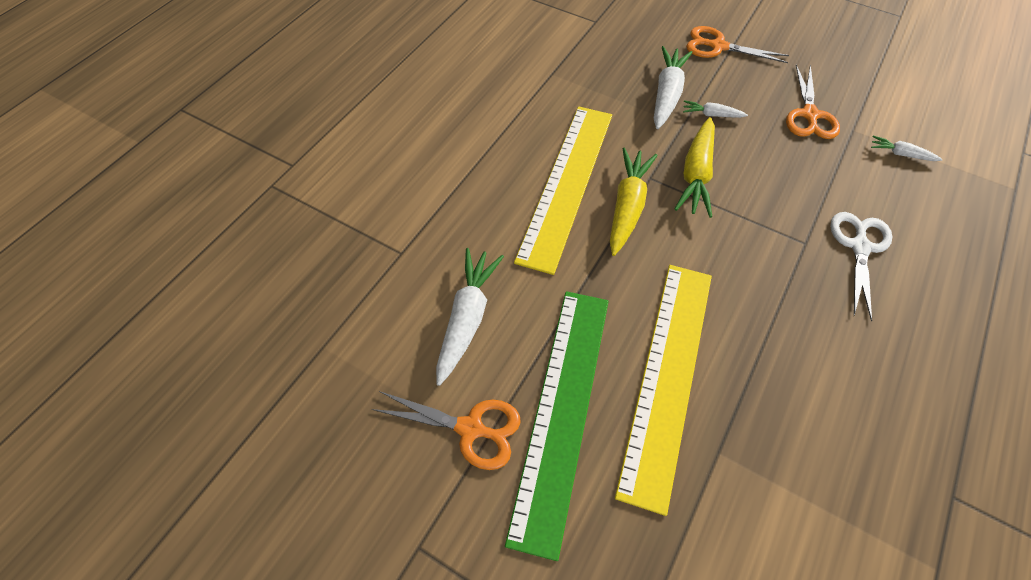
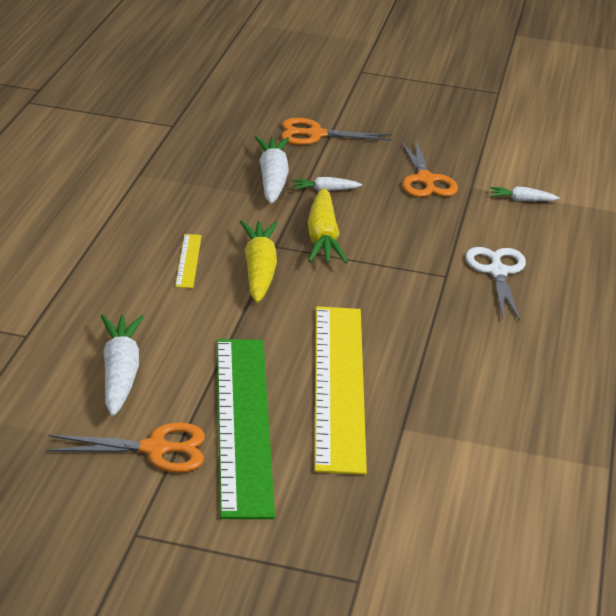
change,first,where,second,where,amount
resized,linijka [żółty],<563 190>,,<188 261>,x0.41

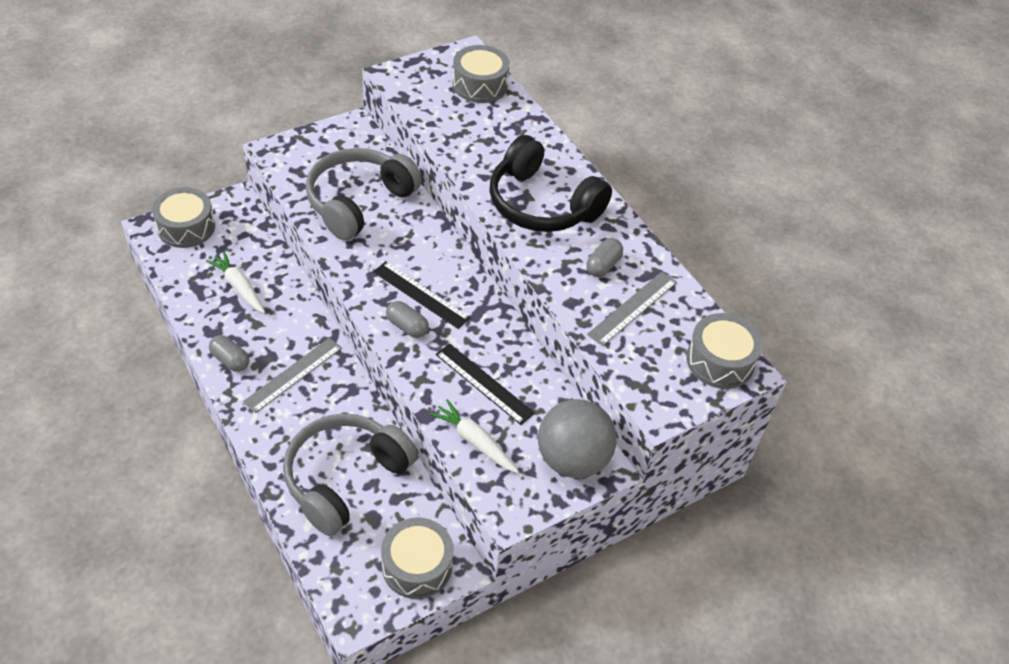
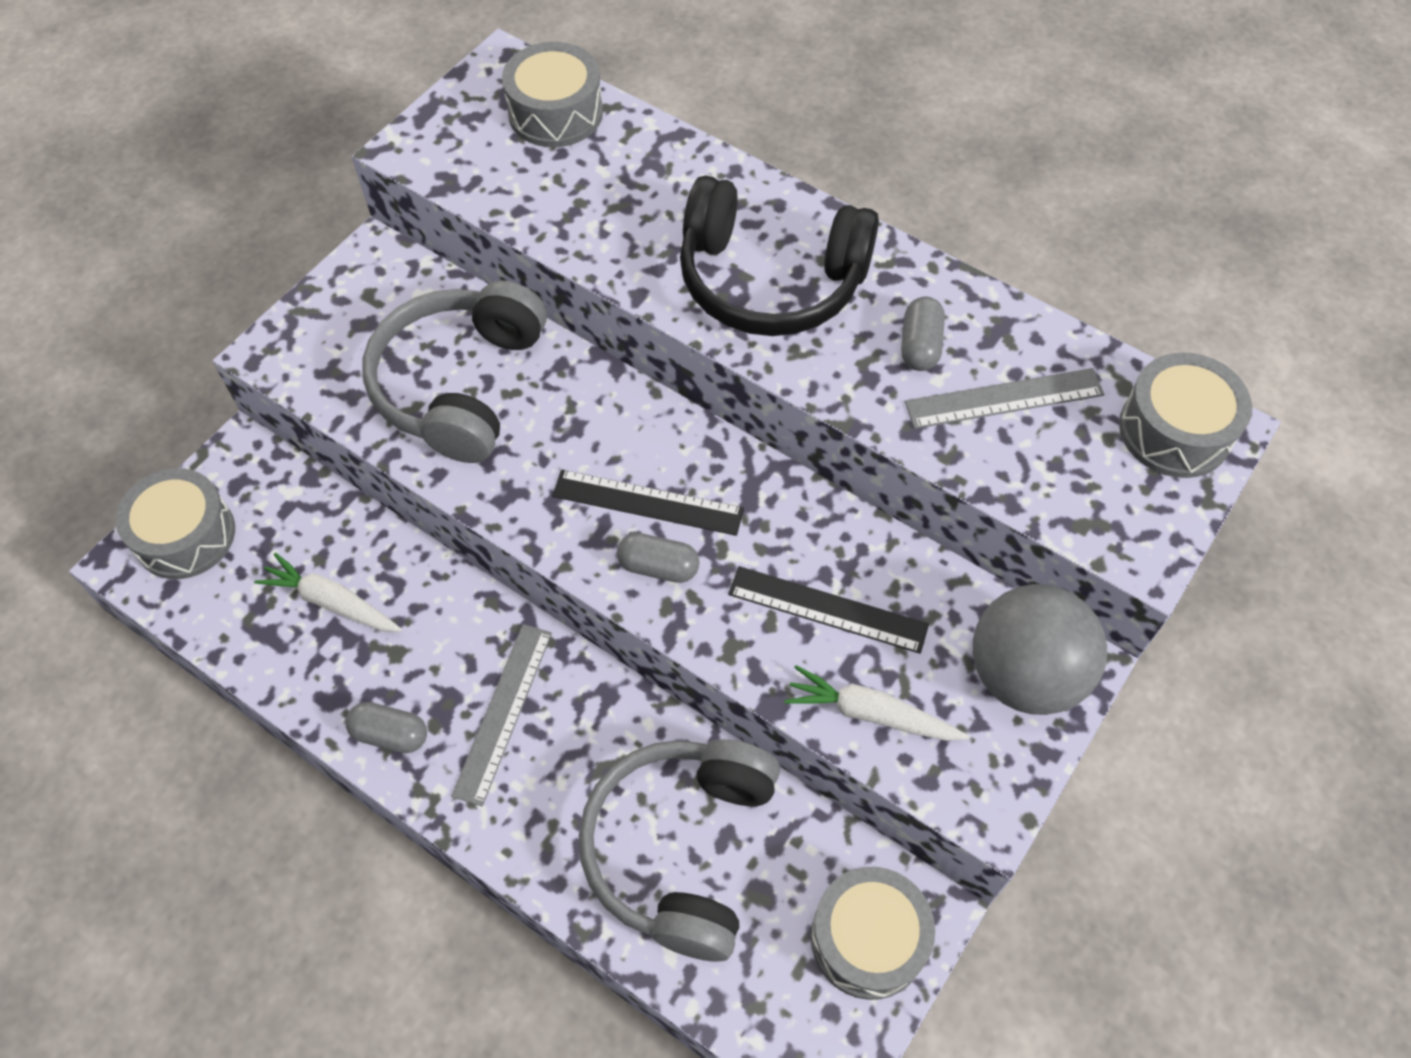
change,first,where,second,where,amount
turned,linijka [szary],<632 309>,,<1004 398>,60 degrees clockwise

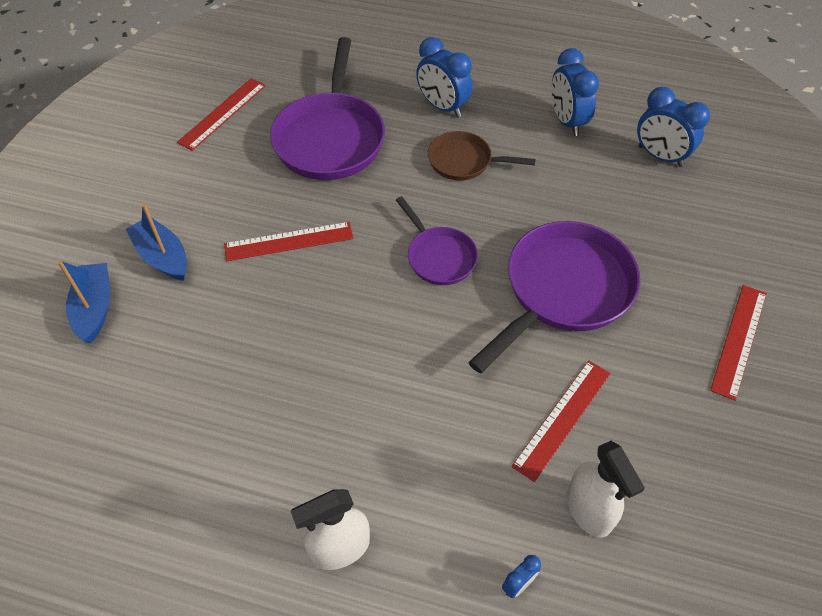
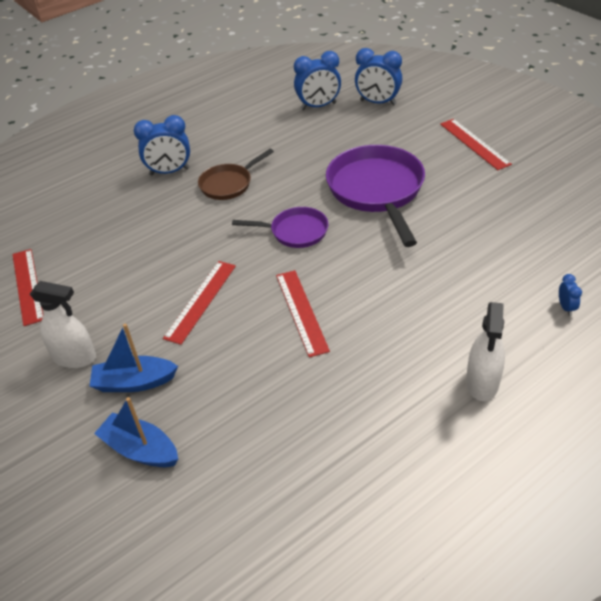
change,first,where,second,where,amount
removed,patelnia [fioletowy],<327 108>,,,
moved,budzik [niebieski],<575 92>,,<378 76>,
moved,linijka [czerwony],<561 421>,,<303 313>,
moved,spryskiwacz [biały],<606 489>,,<63 324>,

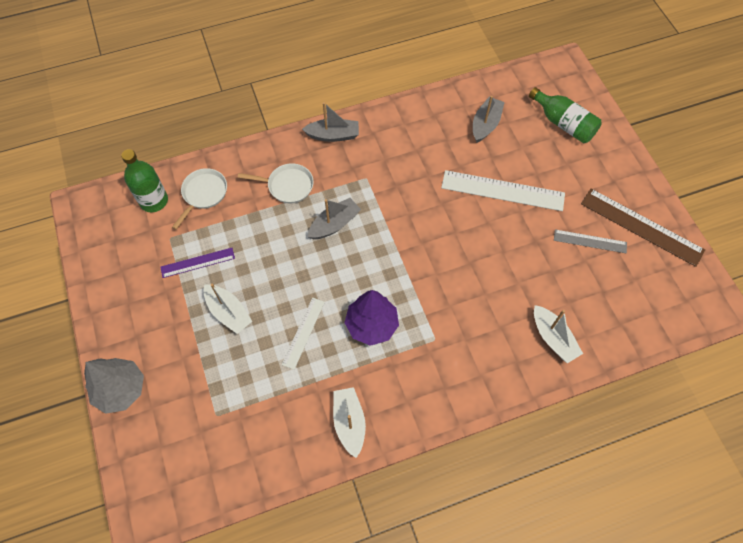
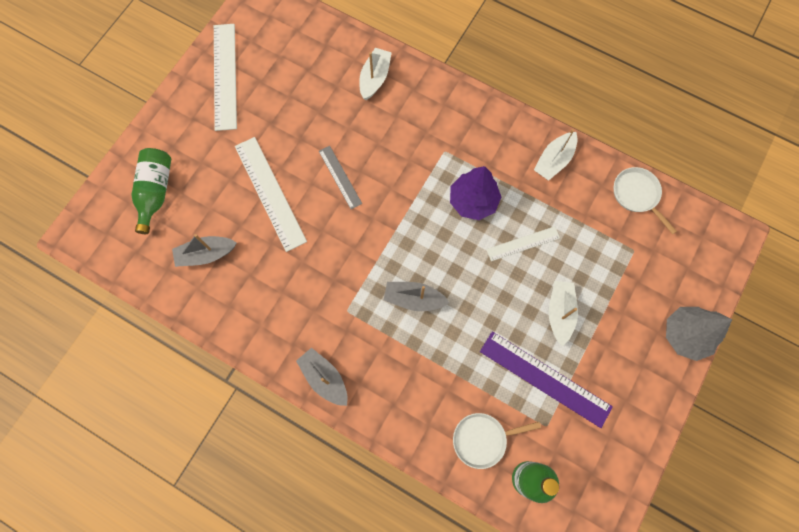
change,first,where,second,where,amount
moved,patelnia [biały],<276 183>,,<645 200>,
recoloured,linijka [brązowy],<643 228>,linijka [biały],<225 77>,
moved,linijka [szary],<590 241>,,<340 177>,
resized,linijka [fioletowy],<197 263>,,<546 380>,x1.75

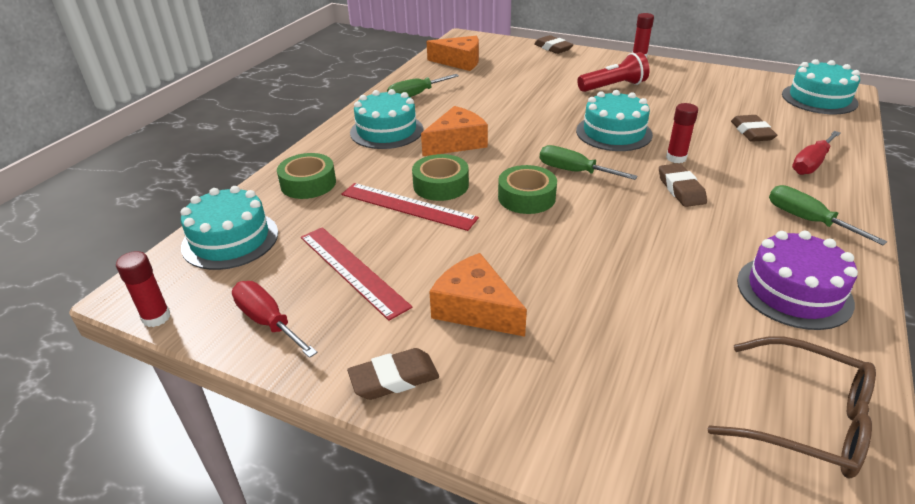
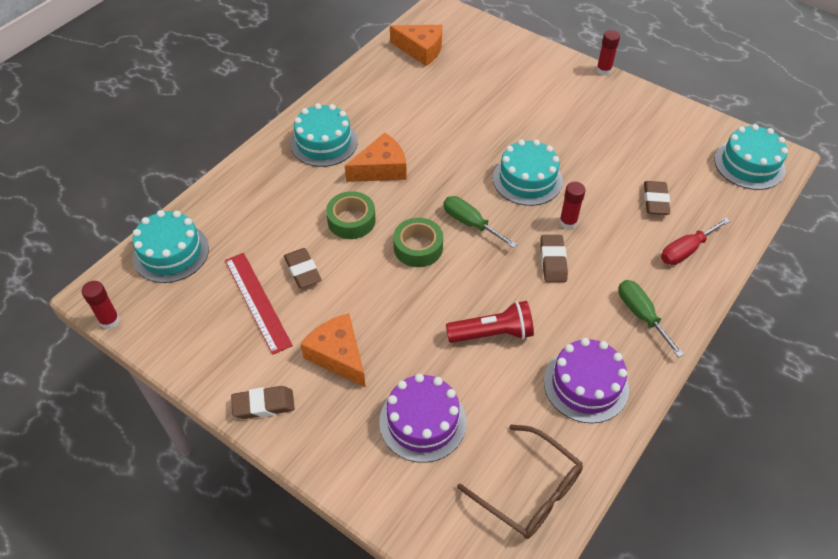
change,first,where,second,where,amount
moved,gumka do mazania [brązowy],<554 44>,,<303 268>,
moved,latarka [czerwony],<613 72>,,<490 322>,
removed,śrubokręt [zielony],<423 85>,,,
removed,taśma klejąca [zielony],<306 176>,,,
removed,linijka [czerwony],<410 207>,,,
removed,śrubokręt [czerwony],<275 319>,,,
added,,,tort [fioletowy],<422 418>,

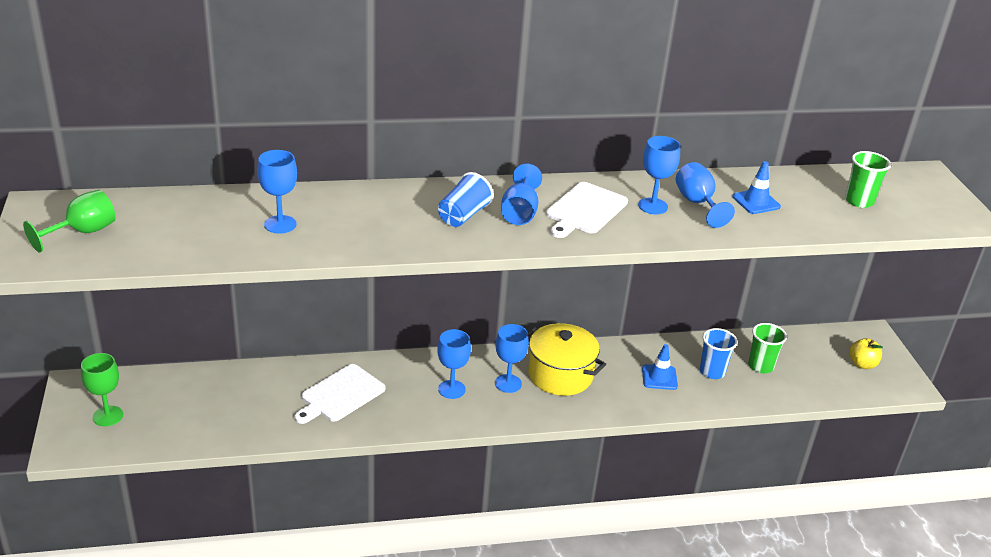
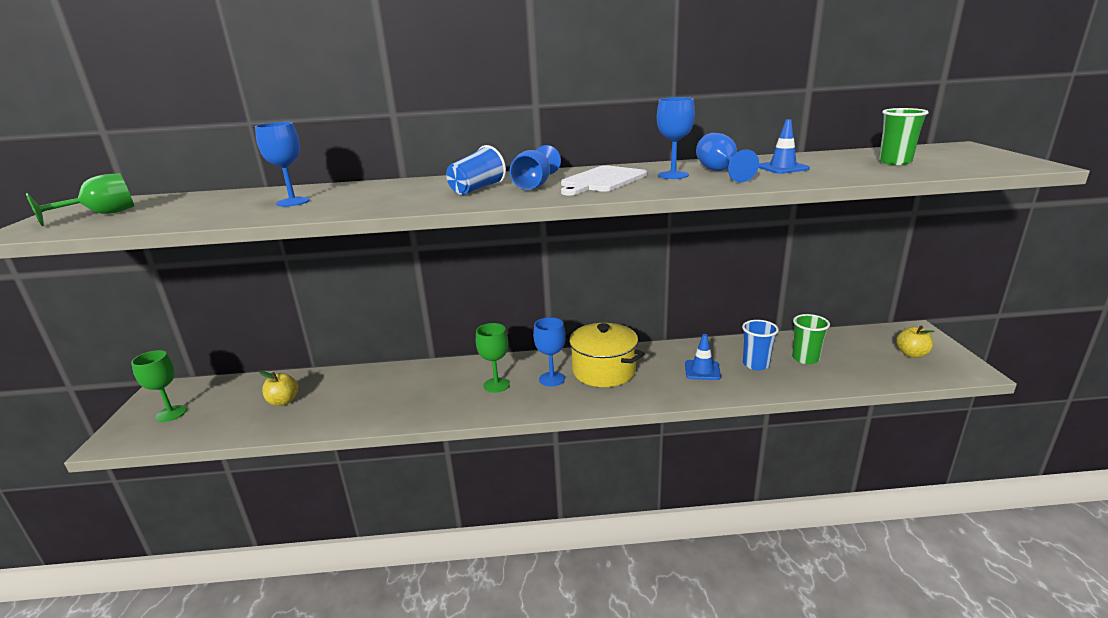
change,first,where,second,where,amount
recoloured,kielich [niebieski],<454 364>,kielich [zielony],<493 358>,
removed,deska do krojenia [biały],<340 394>,,,
added,,,jabłko [żółty],<279 388>,

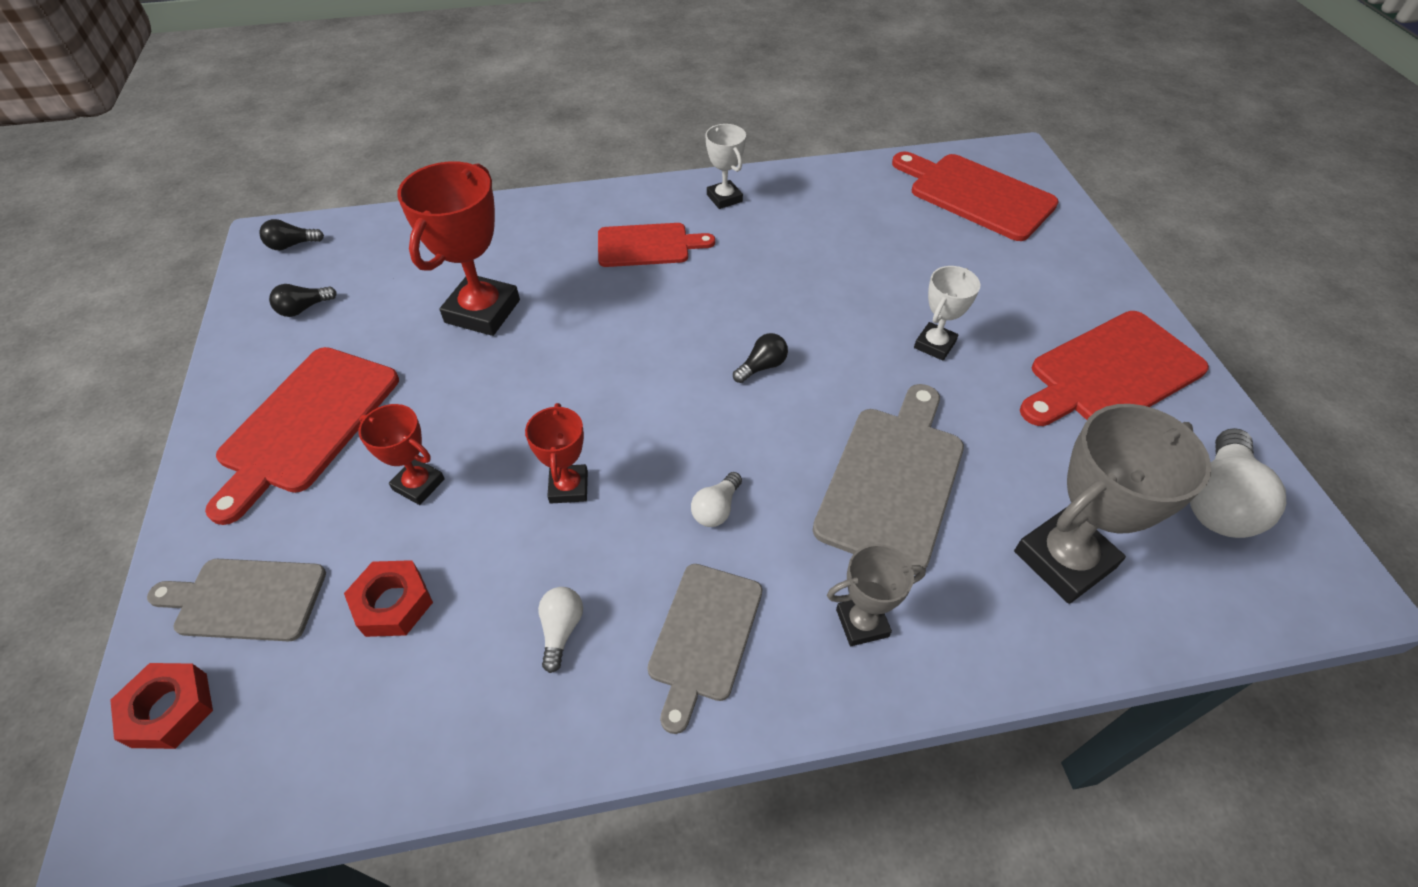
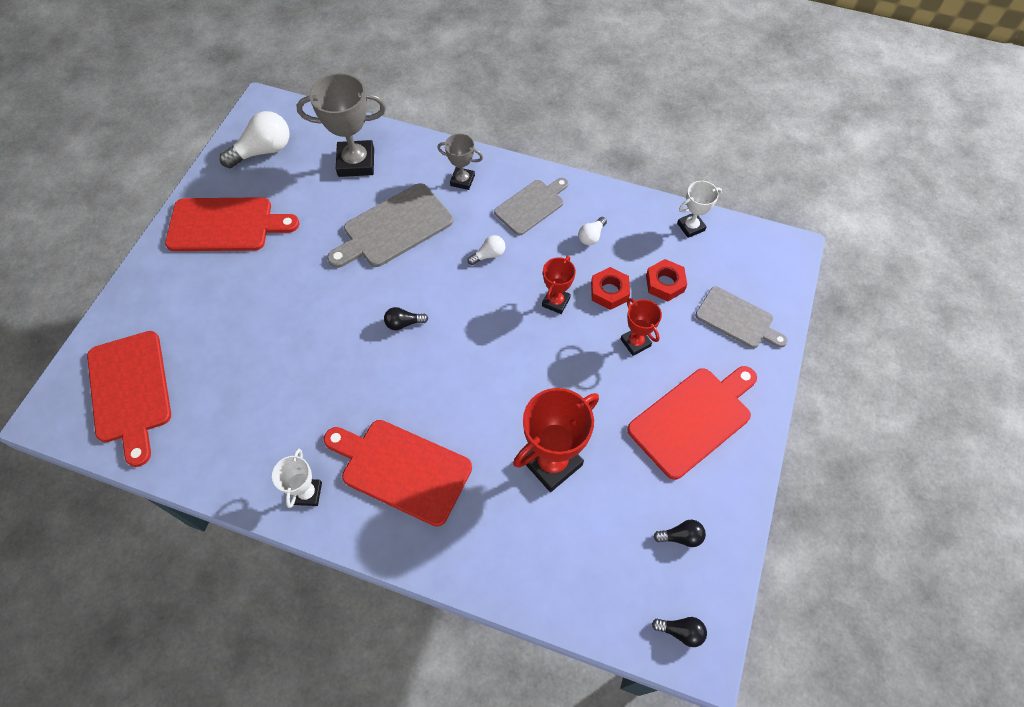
change,first,where,second,where,amount
resized,deska do krojenia [czerwony],<656 245>,,<398 473>,x1.52
moved,puchar [biały],<947 313>,,<699 209>,
moved,nakrętka [czerwony],<161 706>,,<610 288>,

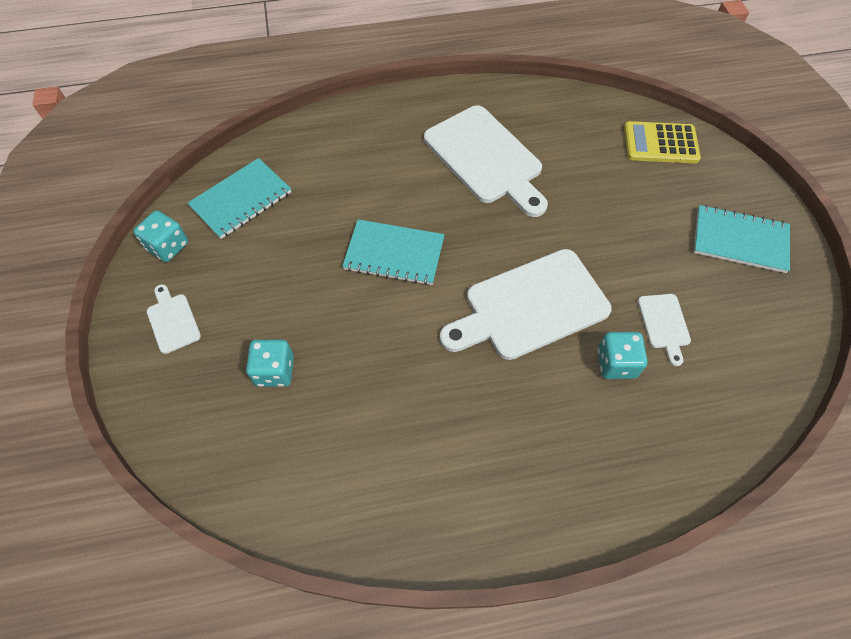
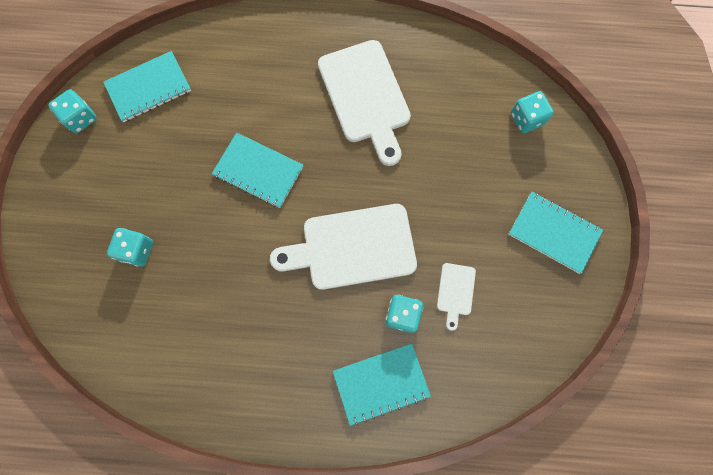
change,first,where,second,where,amount
replaced,kalkulator [żółty],<662 142>,kostka do gry [turkusowy],<532 112>,
removed,deska do krojenia [biały],<174 319>,,,
added,,,zeszyt [turkusowy],<382 384>,

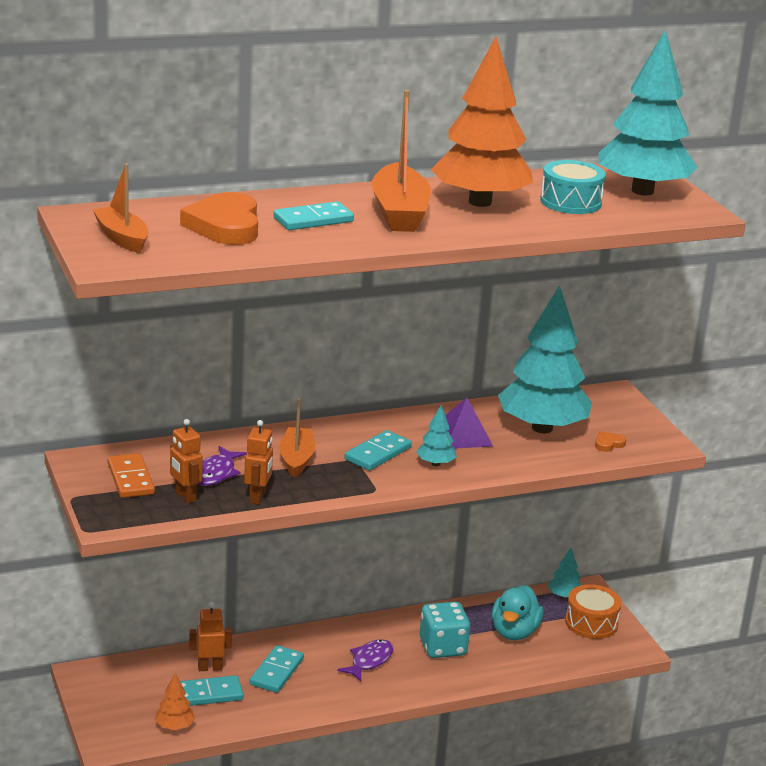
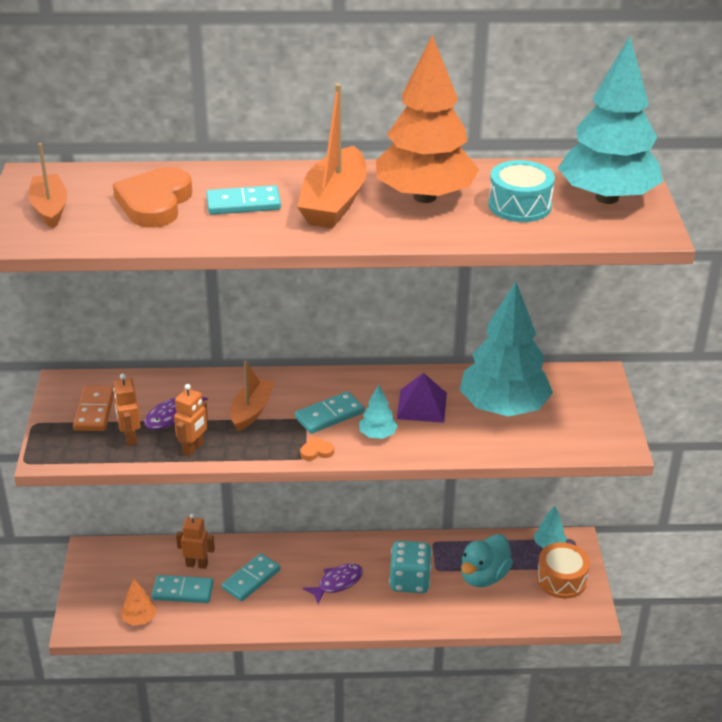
change,first,where,second,where,amount
moved,serce [pomarańczowy],<610 442>,,<317 449>,

